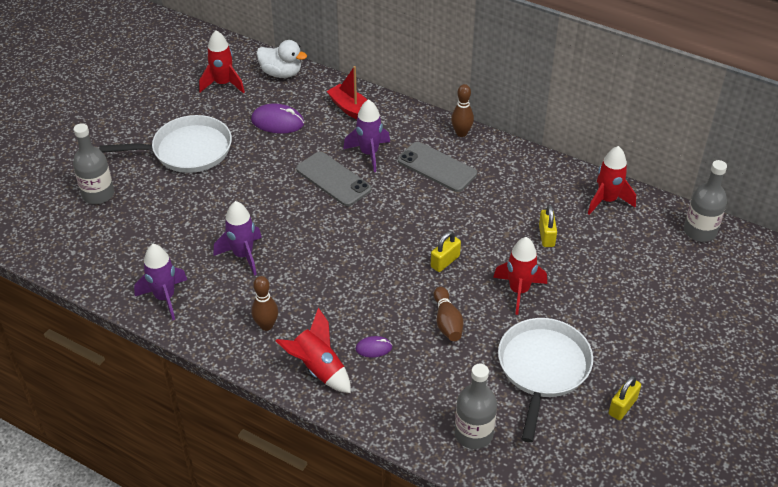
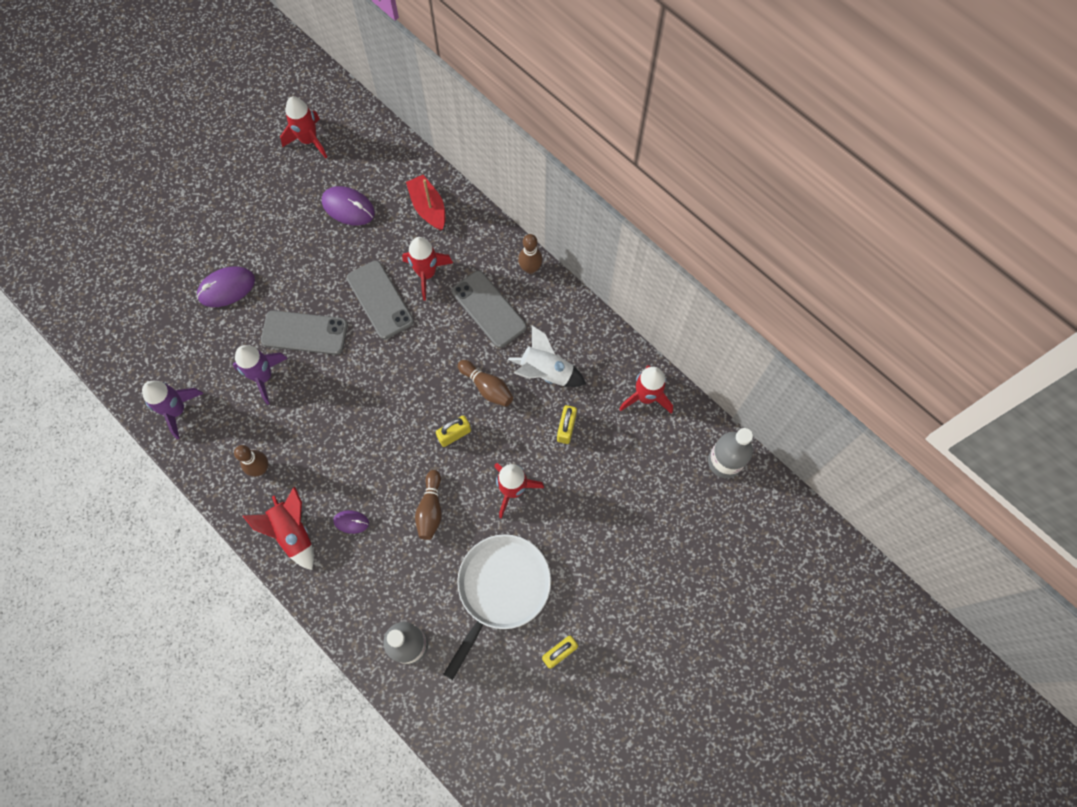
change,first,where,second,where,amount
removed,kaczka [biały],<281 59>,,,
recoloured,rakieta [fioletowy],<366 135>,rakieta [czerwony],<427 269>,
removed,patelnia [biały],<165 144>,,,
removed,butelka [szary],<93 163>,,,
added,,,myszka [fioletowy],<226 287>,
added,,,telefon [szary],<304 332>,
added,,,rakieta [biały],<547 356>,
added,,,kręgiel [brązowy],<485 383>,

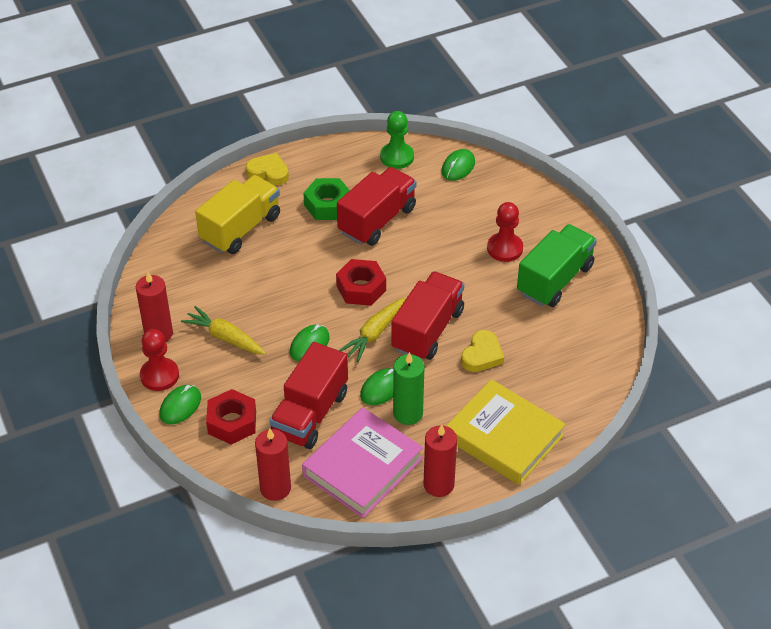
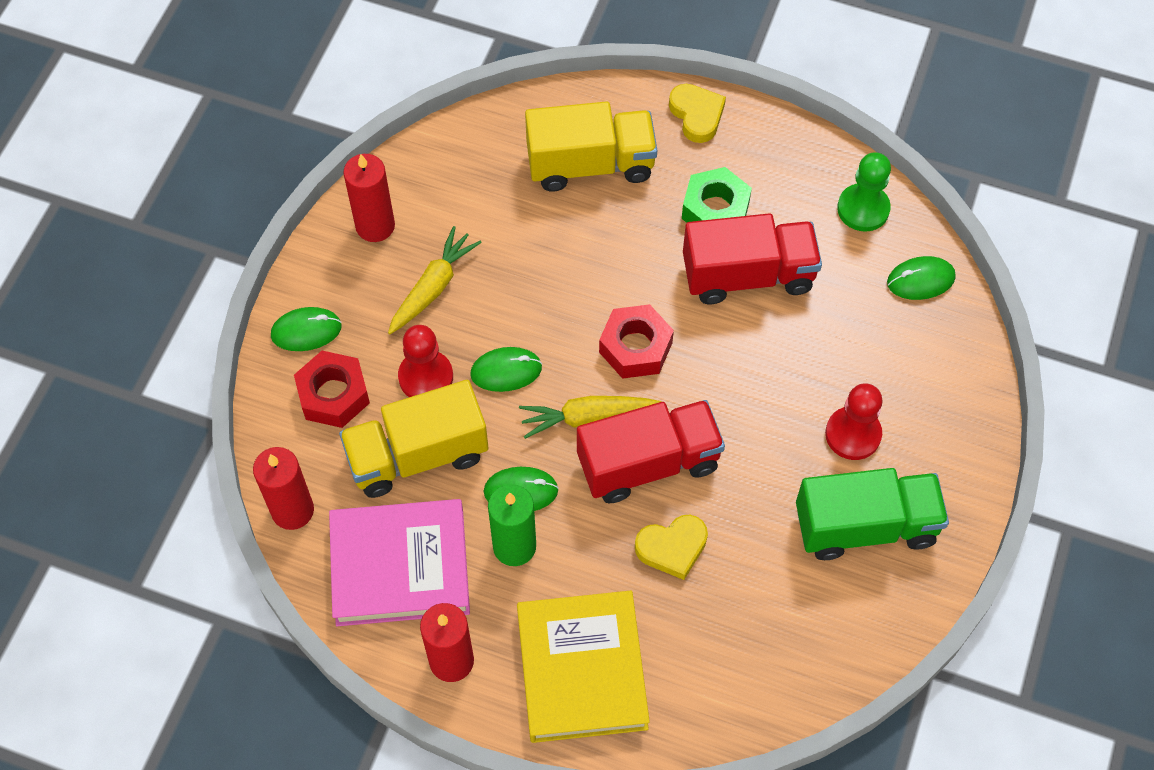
change,first,where,second,where,amount
turned,marchewka [żółty],<223 330>,,<435 280>,45 degrees clockwise
moved,pionek [czerwony],<159 360>,,<425 361>,
recoloured,ciężarówka [czerwony],<309 395>,ciężarówka [żółty],<413 439>,

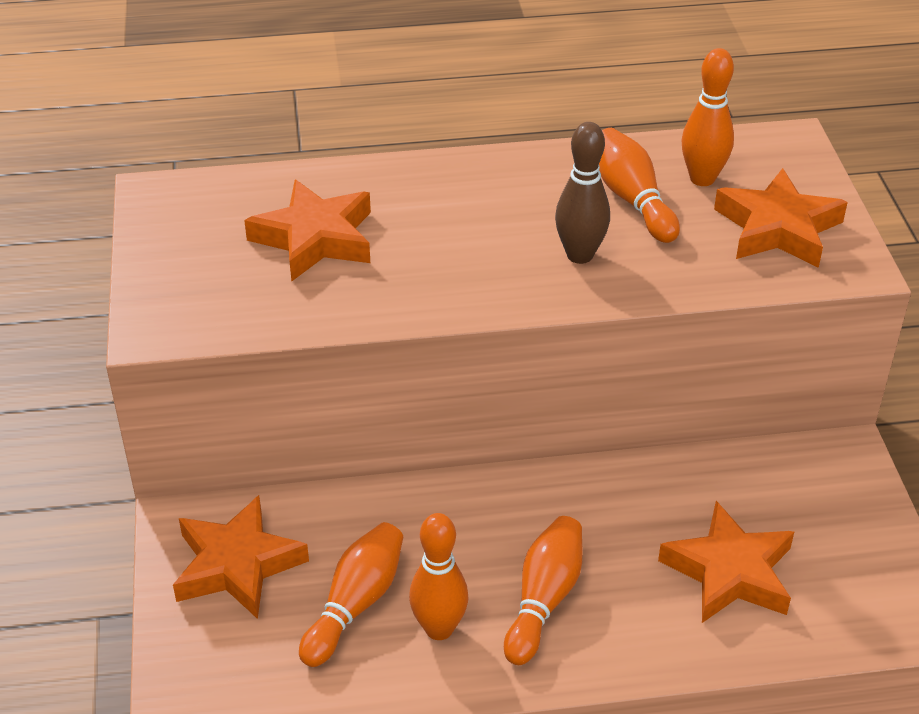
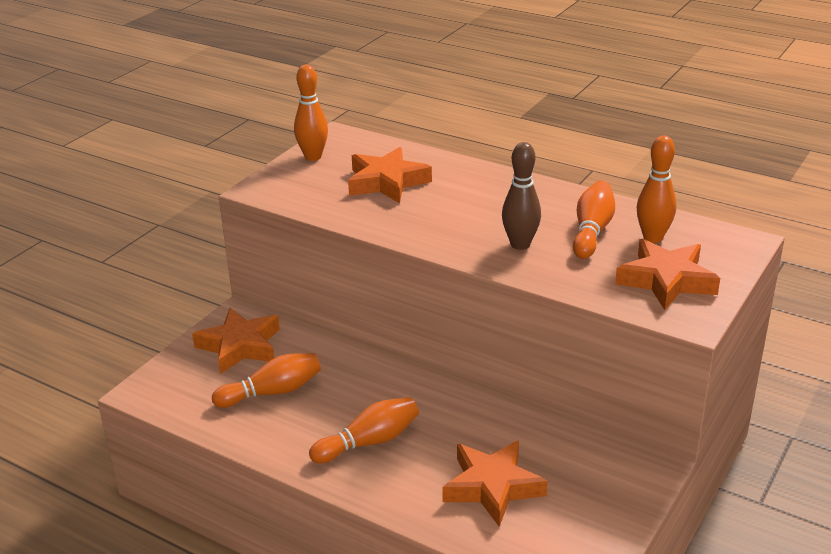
change,first,where,second,where,amount
moved,kręgiel [pomarańczowy],<439 576>,,<311 113>,

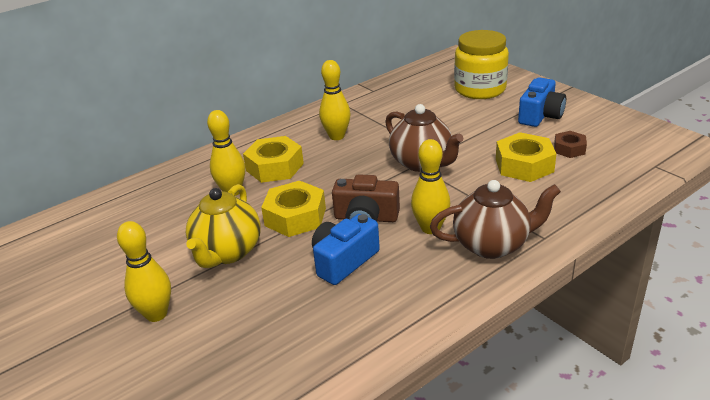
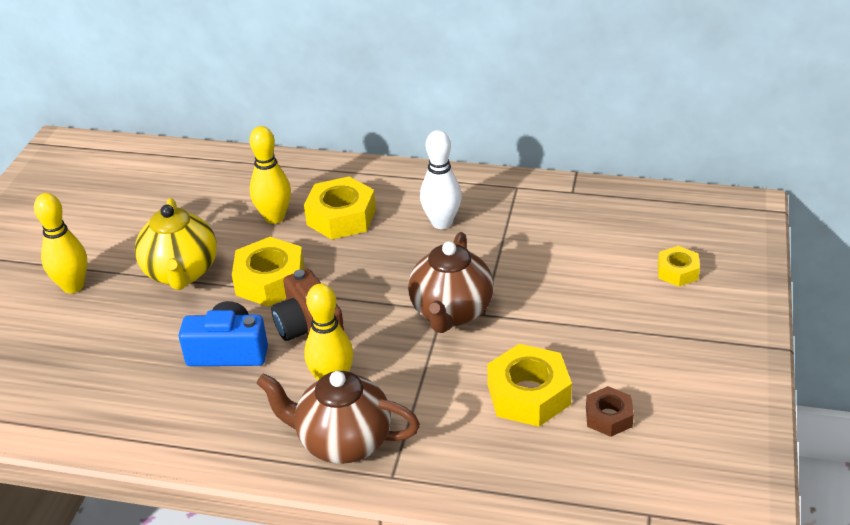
change,first,where,second,where,amount
replaced,słoik [żółty],<481 64>,nakrętka [żółty],<679 266>,
recoloured,kręgiel [żółty],<335 100>,kręgiel [biały],<441 179>,
removed,aparat fotograficzny [niebieski],<542 102>,,,
turned,imbryk [brązowy],<495 219>,,<338 417>,150 degrees clockwise
turned,imbryk [żółty],<223 226>,,<176 244>,75 degrees counterclockwise

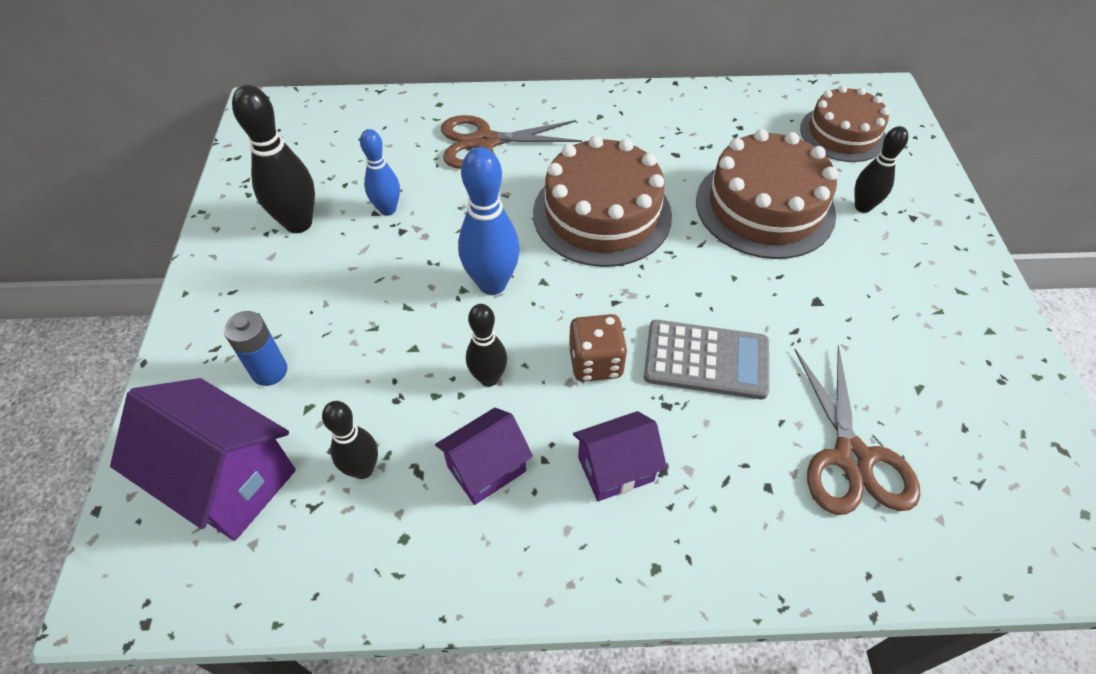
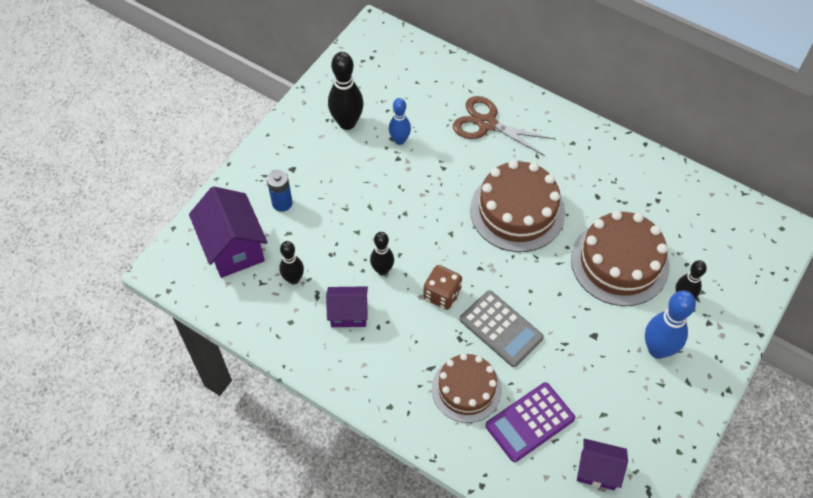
change,first,where,second,where,amount
moved,tort [brązowy],<845 123>,,<467 388>,
moved,kręgiel [niebieski],<489 221>,,<670 325>,
replaced,nożyczki [brązowy],<857 430>,kalkulator [fioletowy],<530 422>,
moved,domek [fioletowy],<620 456>,,<602 464>,

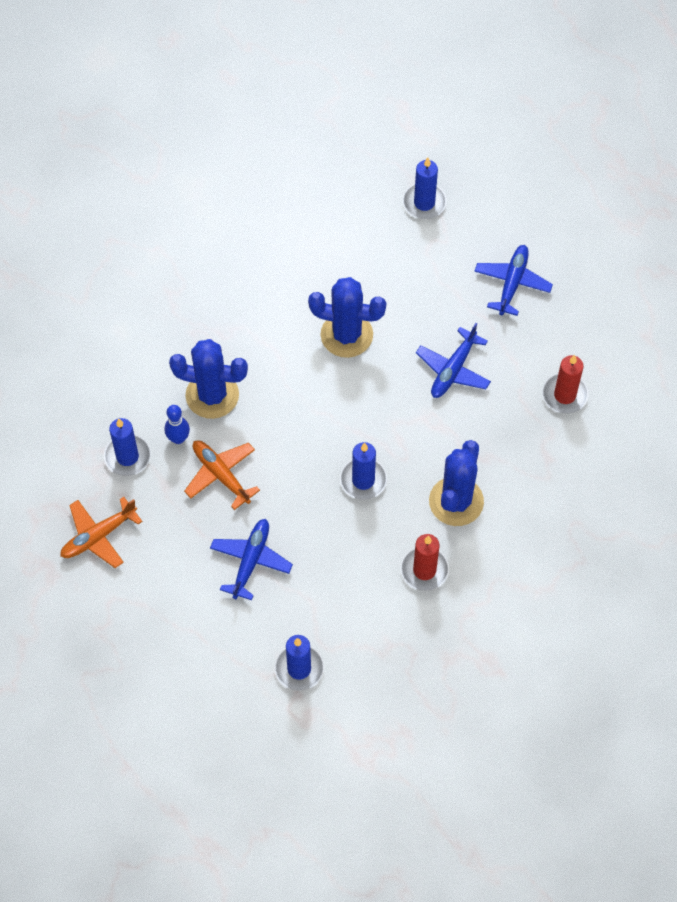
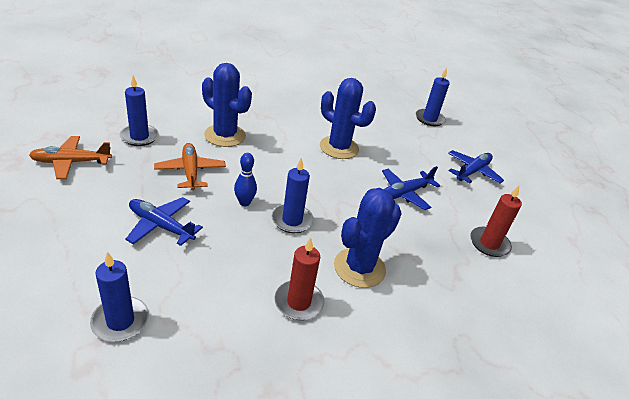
change,first,where,second,where,amount
moved,kręgiel [niebieski],<177 424>,,<245 179>,
turned,samolot [niebieski],<251 559>,,<164 221>,105 degrees counterclockwise

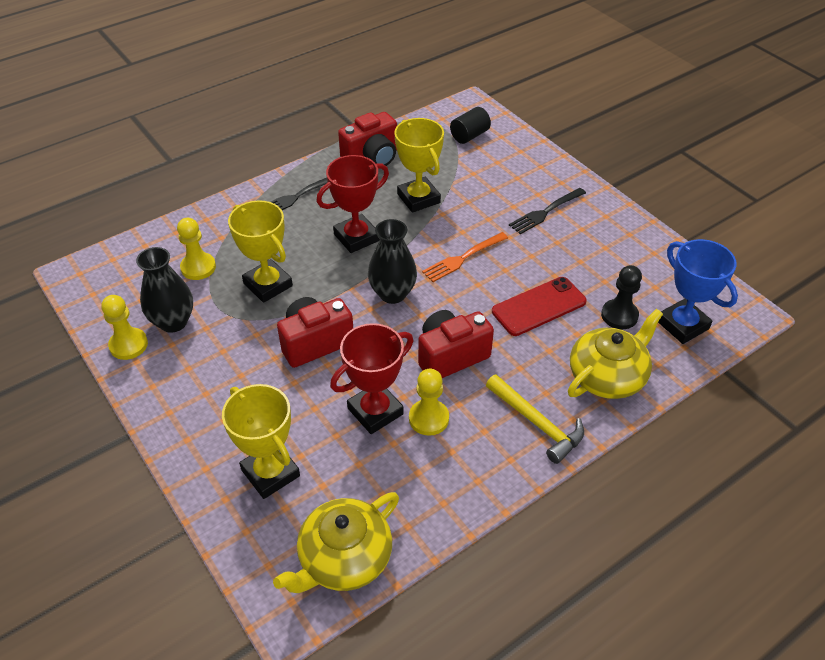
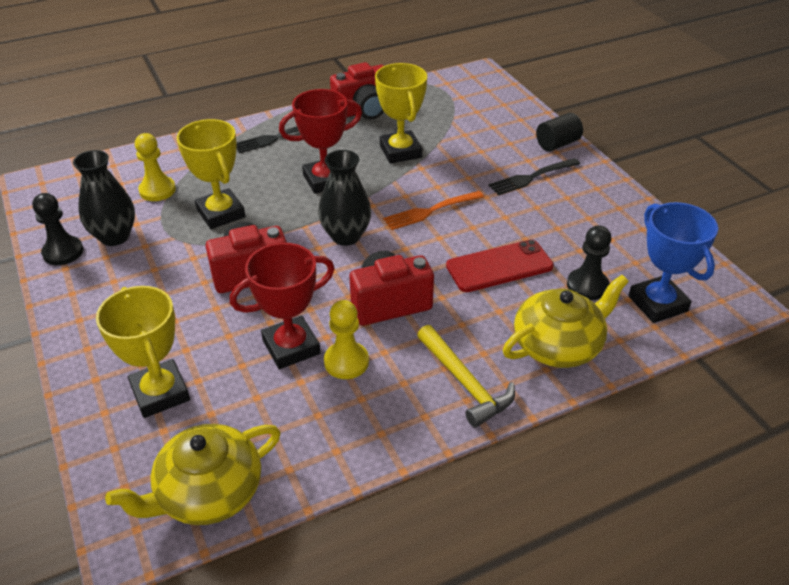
change,first,where,second,where,amount
moved,walec [czarny],<470 125>,,<559 132>,
recoloured,pionek [żółty],<124 327>,pionek [czarny],<57 229>,

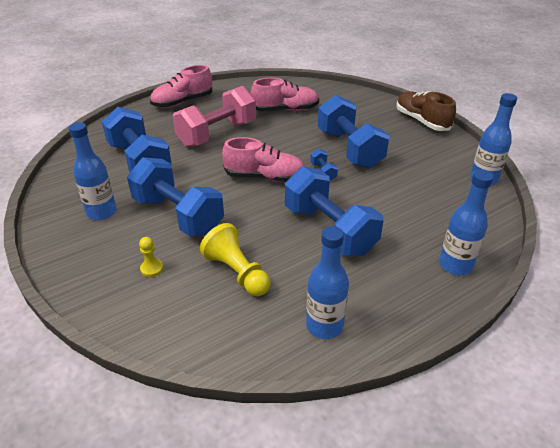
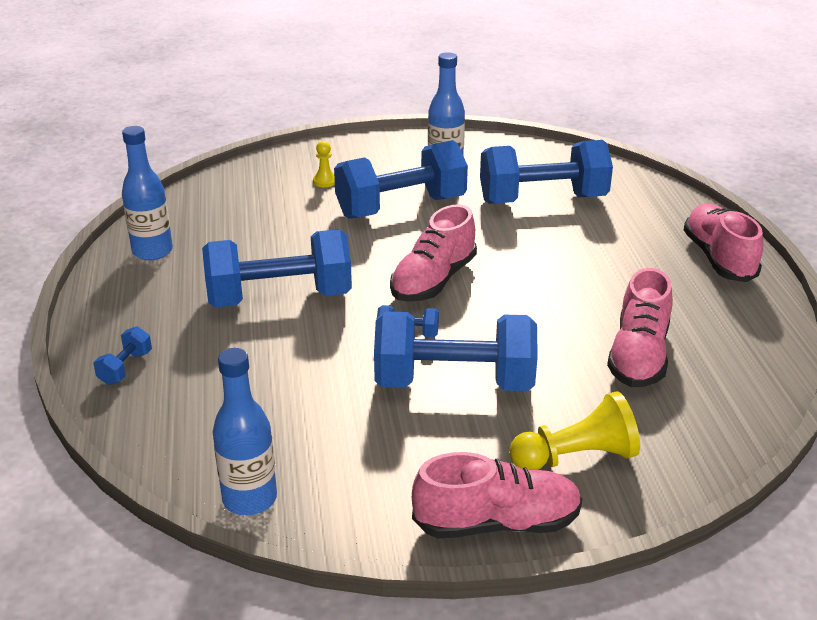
change,first,where,second,where,amount
removed,hantel [różowy],<214 117>,,,
recoloured,but [brązowy],<426 111>,but [różowy],<497 495>,
replaced,butelka [niebieski],<466 222>,hantel [niebieski],<122 355>,
moved,pionek [żółty],<235 259>,,<574 430>,

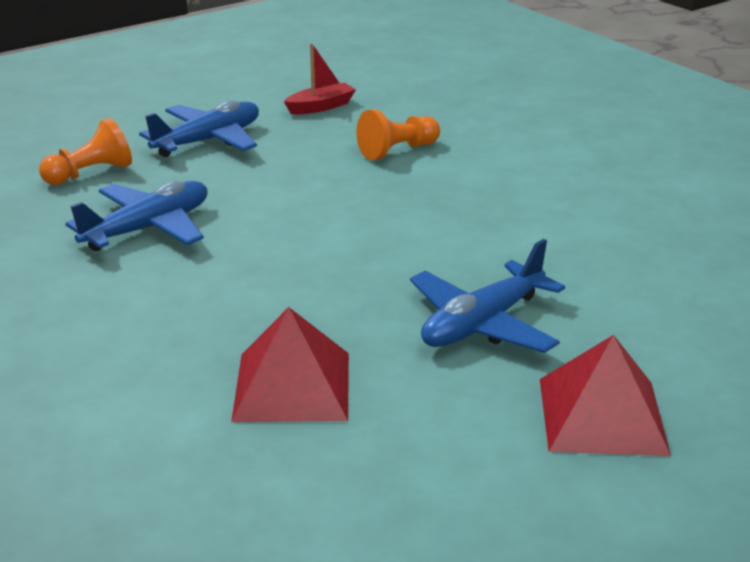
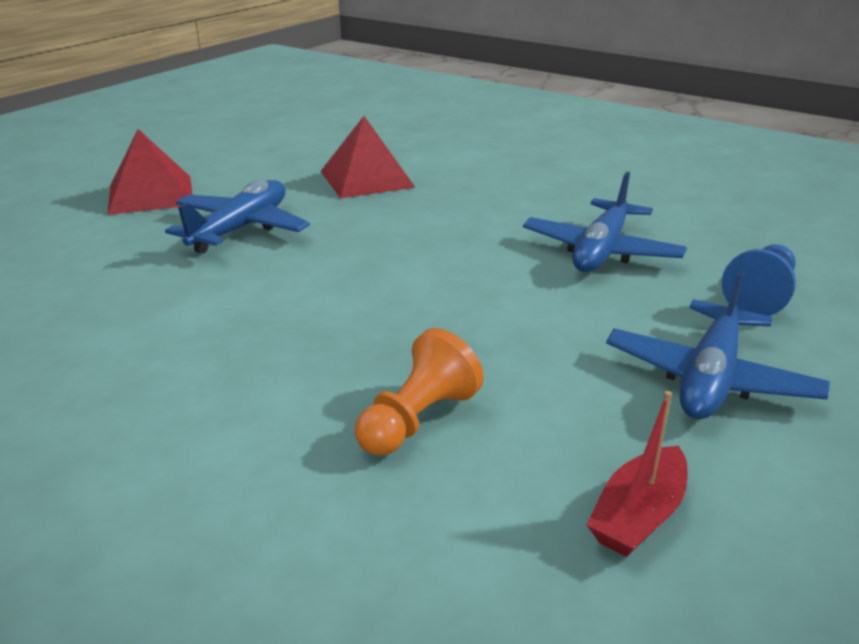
change,first,where,second,where,amount
recoloured,pionek [pomarańczowy],<85 151>,pionek [niebieski],<759 280>,

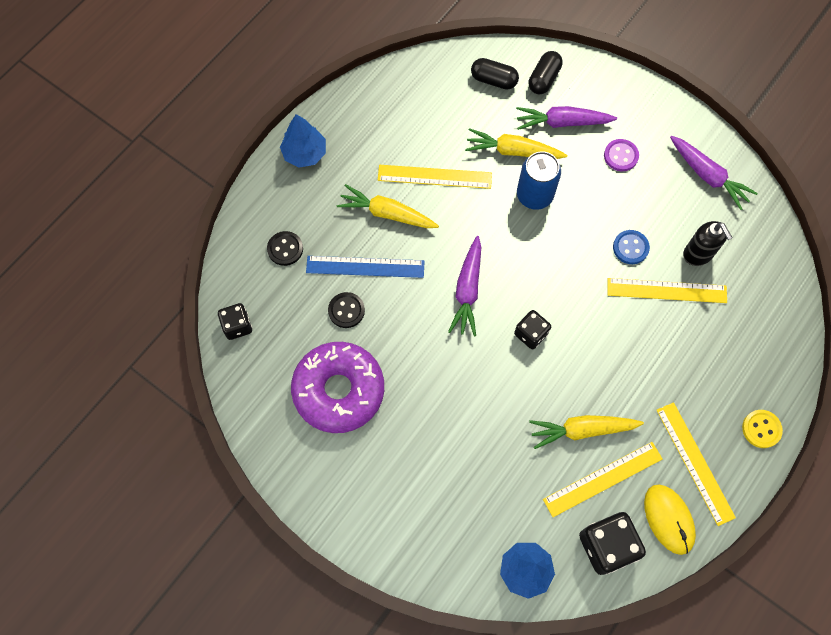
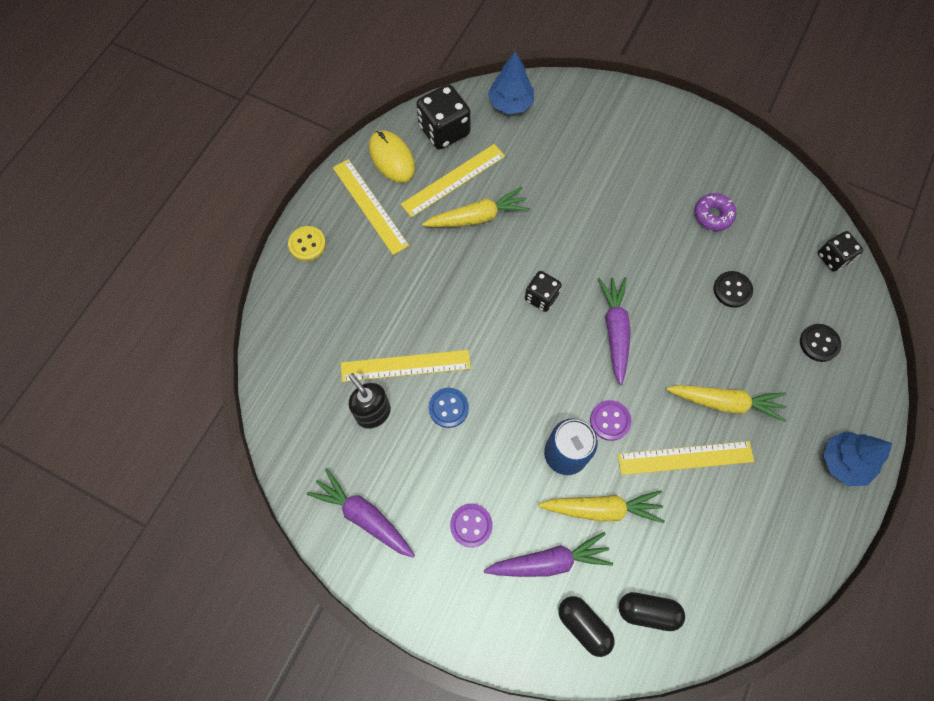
change,first,where,second,where,amount
turned,kapsułka [czarny],<546 72>,,<587 626>,60 degrees counterclockwise
removed,linijka [niebieski],<365 267>,,,
resized,donut [fioletowy],<337 387>,,<715 212>,x0.46
added,,,guzik [fioletowy],<610 420>,

